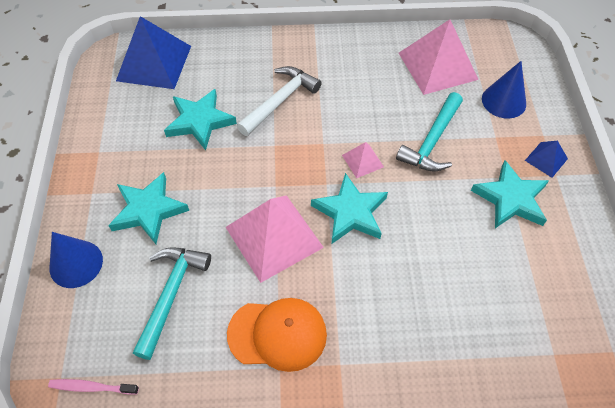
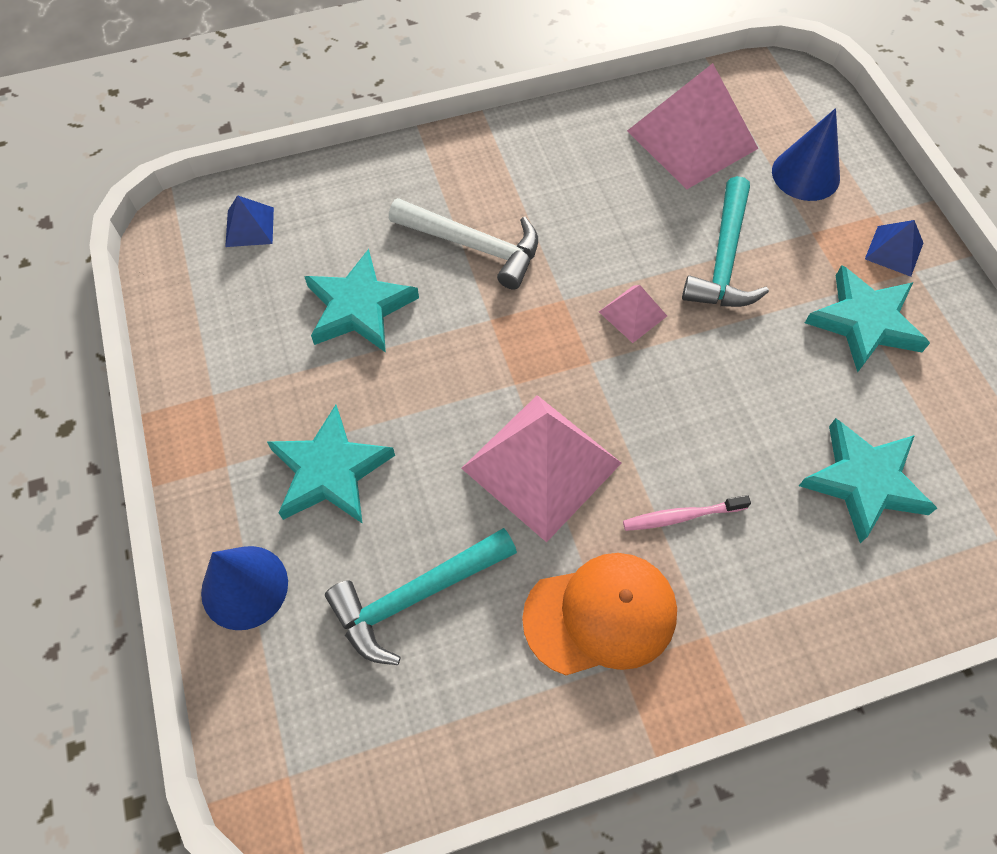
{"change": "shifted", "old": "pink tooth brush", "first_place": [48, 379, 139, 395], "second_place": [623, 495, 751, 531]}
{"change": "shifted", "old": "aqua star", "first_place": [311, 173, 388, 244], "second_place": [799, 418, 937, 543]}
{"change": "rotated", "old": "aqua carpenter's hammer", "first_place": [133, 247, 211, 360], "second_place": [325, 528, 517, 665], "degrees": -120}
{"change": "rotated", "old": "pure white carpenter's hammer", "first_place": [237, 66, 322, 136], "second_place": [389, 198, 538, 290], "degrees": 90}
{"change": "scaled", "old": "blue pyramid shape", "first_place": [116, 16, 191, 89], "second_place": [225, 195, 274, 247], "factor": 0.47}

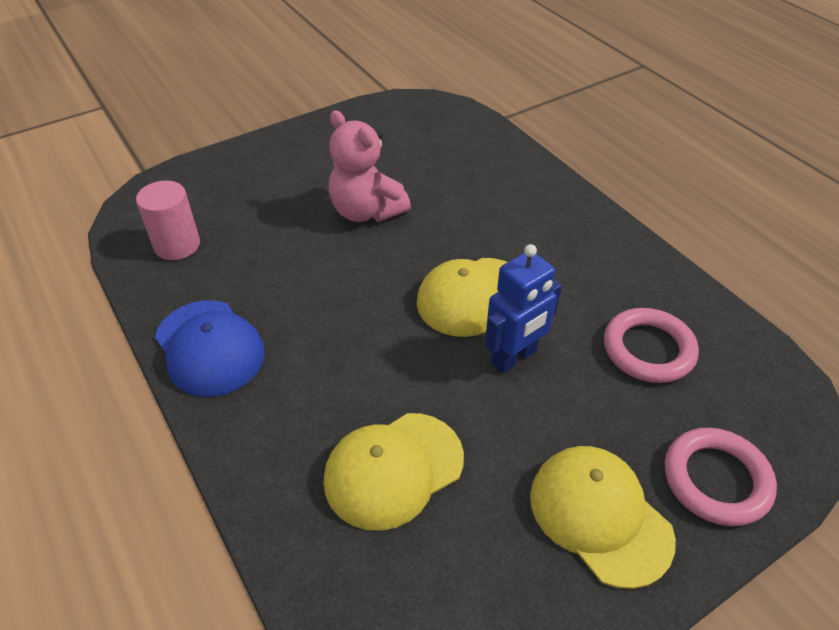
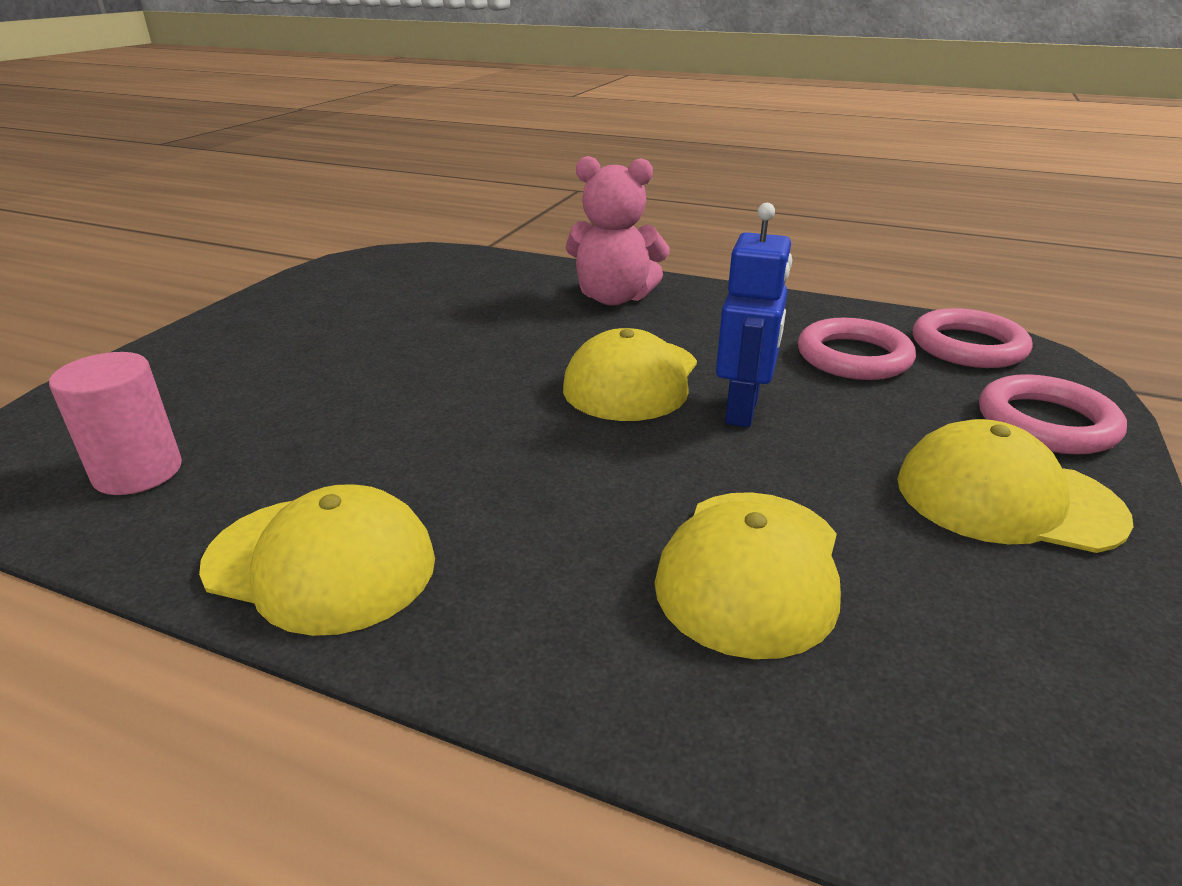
{"change": "new", "new": "pink hoop", "second_place": [913, 308, 1032, 368]}
{"change": "shifted", "old": "pink teddy", "first_place": [329, 110, 411, 222], "second_place": [566, 156, 670, 305]}
{"change": "repainted", "old": "blue cap", "new": "bright yellow cap", "first_place": [155, 300, 265, 397], "second_place": [199, 485, 435, 636]}

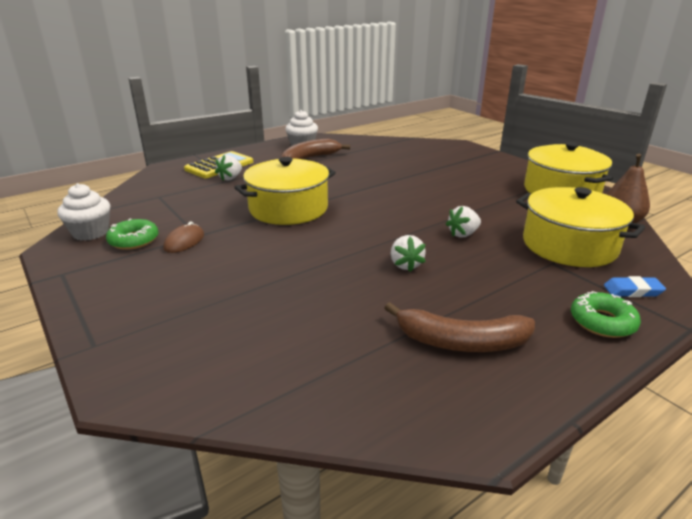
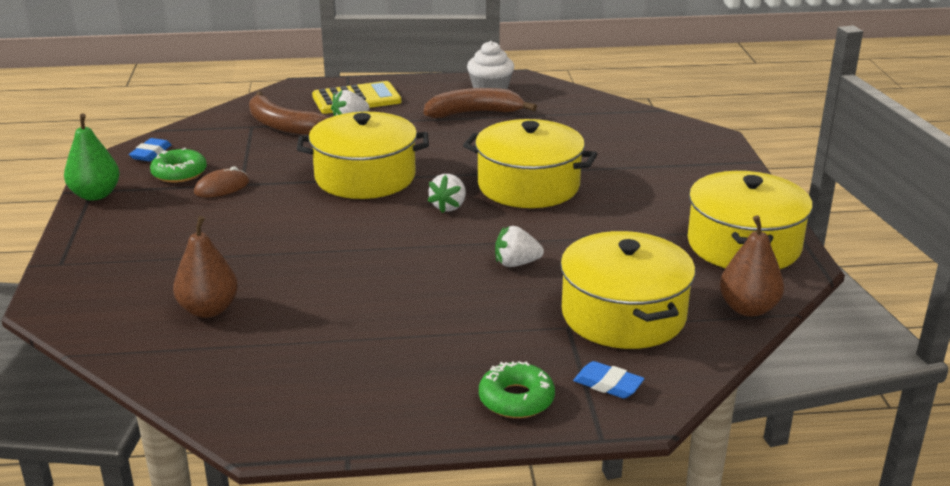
{"change": "new", "new": "leaf-green pear", "second_place": [64, 113, 120, 200]}
{"change": "new", "new": "dark brown pear", "second_place": [173, 216, 238, 318]}
{"change": "new", "new": "bright yellow pot", "second_place": [463, 119, 597, 208]}
{"change": "shifted", "old": "dark brown toy banana", "first_place": [384, 302, 535, 352], "second_place": [249, 91, 329, 135]}
{"change": "shifted", "old": "pure white berry", "first_place": [391, 235, 426, 272], "second_place": [428, 174, 466, 213]}
{"change": "swapped", "old": "pure white muffin", "new": "blue pencil eraser", "first_place": [57, 183, 110, 241], "second_place": [129, 138, 171, 161]}

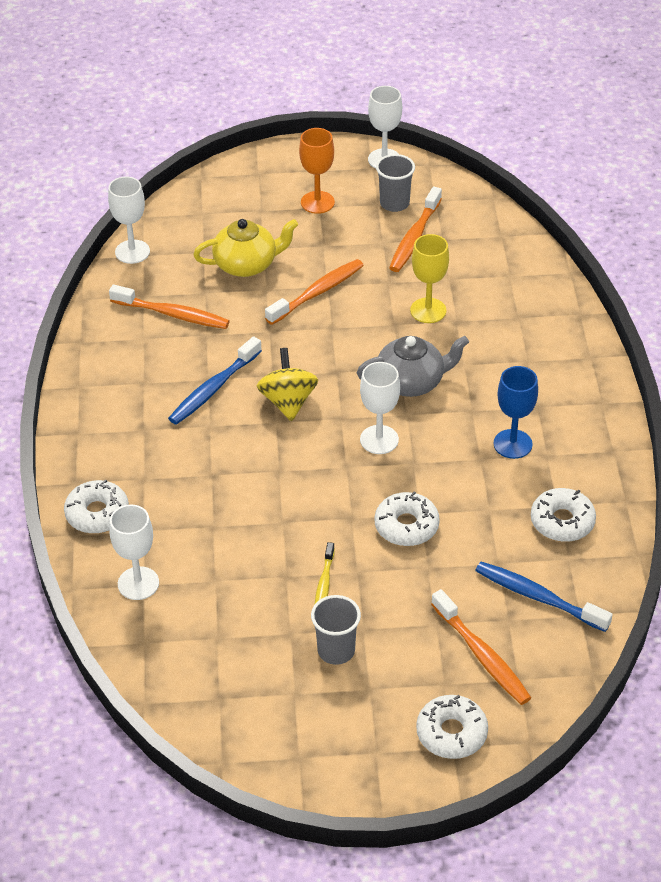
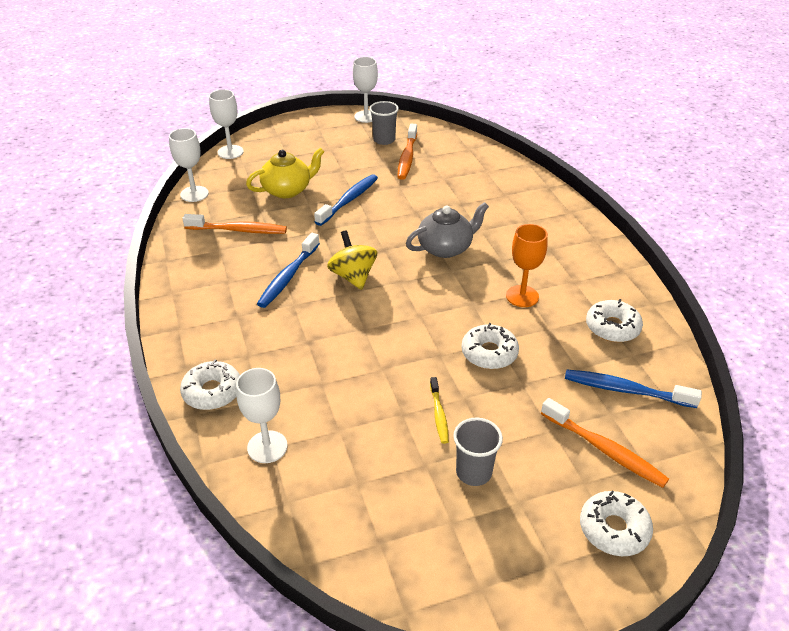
{"change": "gone", "old": "bright yellow goblet", "first_place": [410, 234, 449, 323]}
{"change": "gone", "old": "blue goblet", "first_place": [493, 366, 538, 459]}
{"change": "shifted", "old": "orange goblet", "first_place": [299, 128, 335, 214], "second_place": [506, 224, 548, 307]}
{"change": "shifted", "old": "pure white goblet", "first_place": [360, 362, 400, 454], "second_place": [209, 89, 244, 159]}
{"change": "repainted", "old": "orange tooth brush", "new": "blue tooth brush", "first_place": [265, 259, 364, 325], "second_place": [314, 174, 378, 226]}

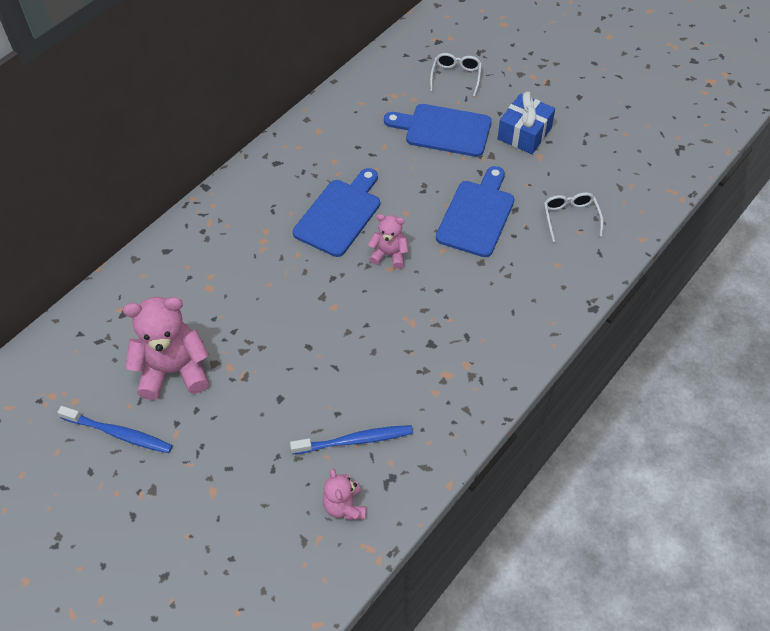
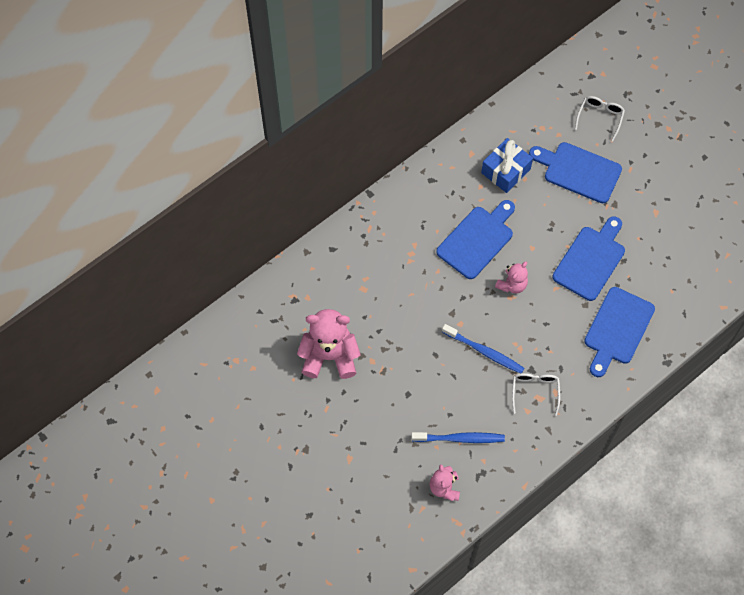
{"change": "new", "new": "blue bread board", "second_place": [584, 287, 655, 377]}
{"change": "shifted", "old": "blue tooth brush", "first_place": [58, 406, 173, 453], "second_place": [442, 324, 525, 374]}
{"change": "shifted", "old": "blue gift", "first_place": [498, 91, 555, 154], "second_place": [481, 138, 533, 193]}
{"change": "shifted", "old": "pure white eyeglasses", "first_place": [544, 192, 603, 242], "second_place": [512, 373, 560, 416]}
{"change": "rotated", "old": "pink teddy", "first_place": [368, 214, 409, 269], "second_place": [495, 262, 528, 294], "degrees": 105}

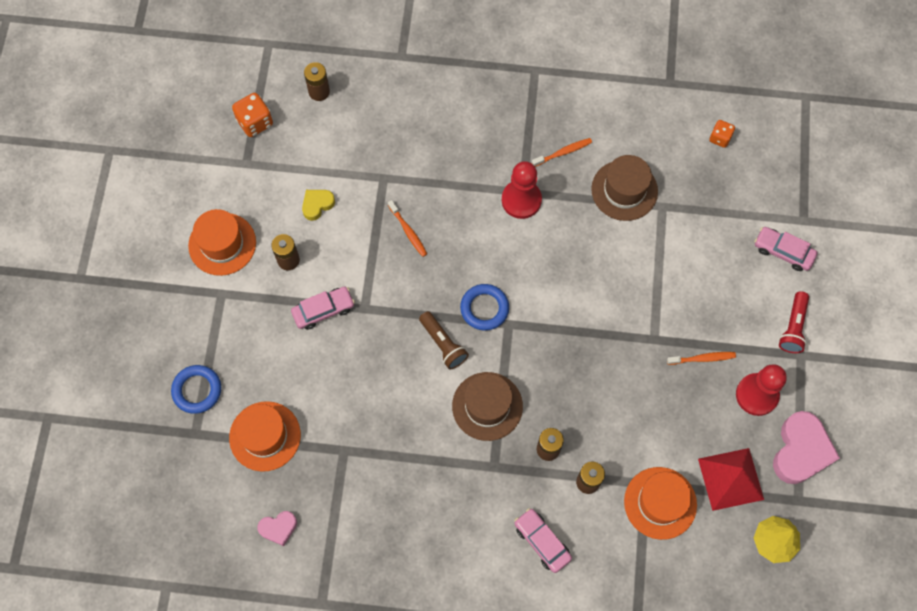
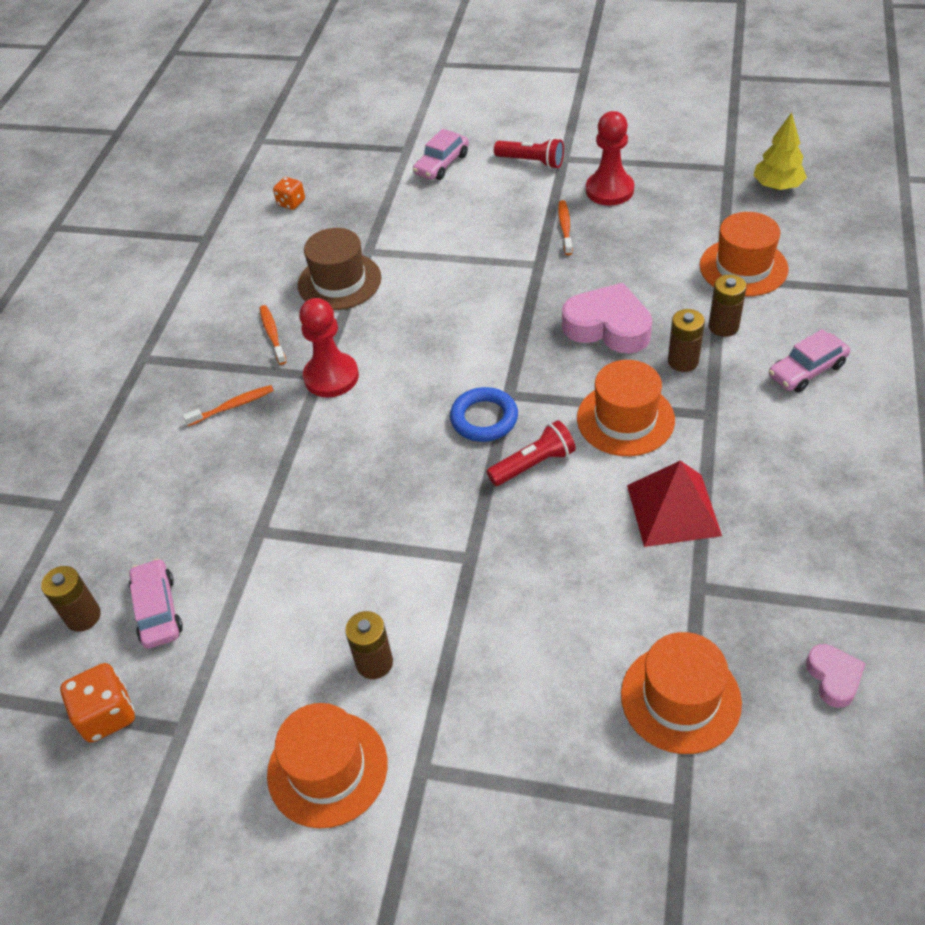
{"change": "gone", "old": "blue hoop", "first_place": [171, 365, 221, 414]}
{"change": "gone", "old": "bright yellow heart", "first_place": [302, 190, 335, 221]}
{"change": "shifted", "old": "pink toy car", "first_place": [291, 287, 355, 330], "second_place": [129, 558, 183, 649]}
{"change": "shifted", "old": "orange tooth brush", "first_place": [388, 200, 427, 257], "second_place": [183, 385, 274, 426]}
{"change": "shifted", "old": "red pyramid shape", "first_place": [698, 448, 764, 511], "second_place": [627, 461, 722, 547]}
{"change": "shifted", "old": "pink heart", "first_place": [773, 411, 840, 484], "second_place": [562, 283, 652, 353]}
{"change": "repainted", "old": "dark brown torch", "new": "red torch", "first_place": [419, 311, 469, 369], "second_place": [487, 420, 576, 486]}
{"change": "repainted", "old": "dark brown tall hat", "new": "orange tall hat", "first_place": [452, 372, 523, 441], "second_place": [577, 360, 675, 456]}

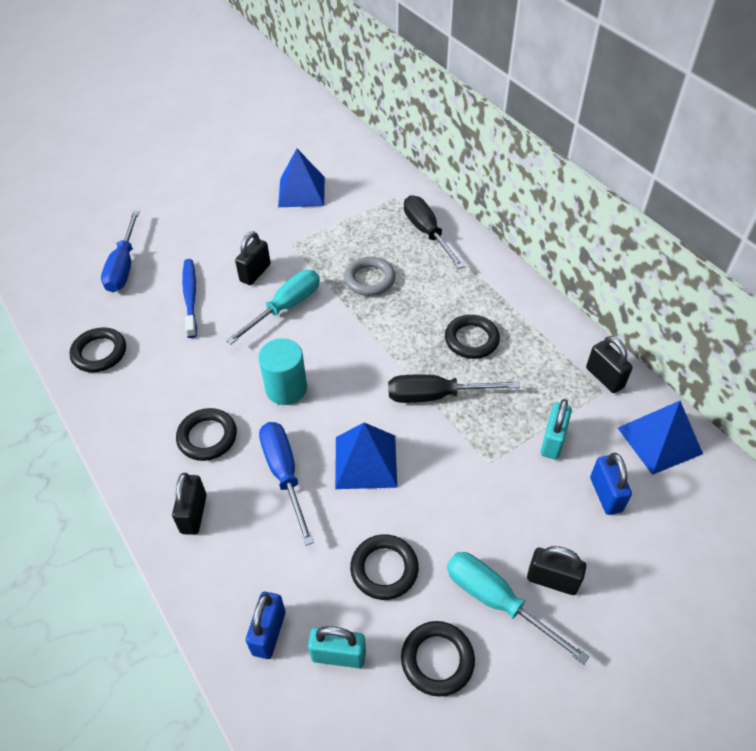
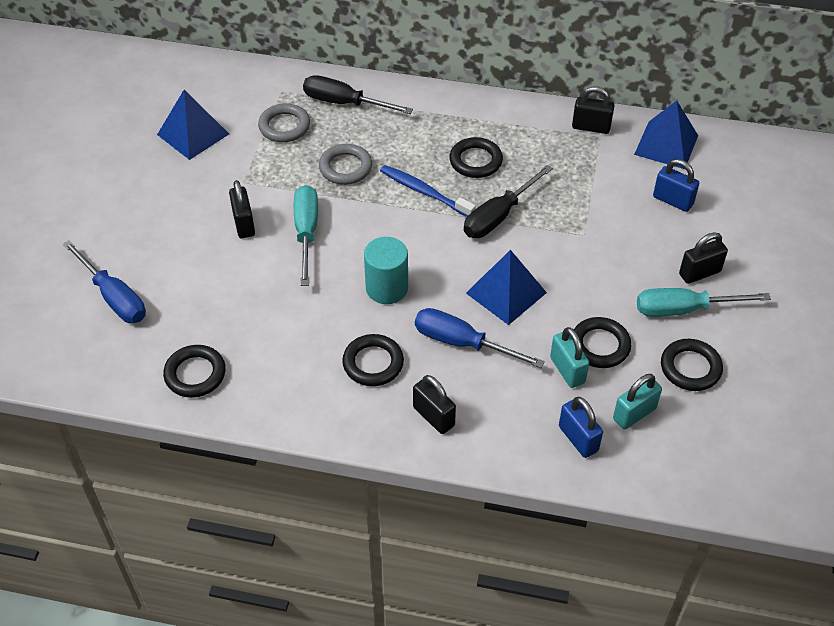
{"change": "new", "new": "ash-grey hoop", "second_place": [258, 103, 310, 142]}
{"change": "shifted", "old": "blue tooth brush", "first_place": [182, 259, 197, 338], "second_place": [380, 165, 476, 217]}
{"change": "shifted", "old": "aqua small lock", "first_place": [541, 399, 572, 459], "second_place": [550, 327, 589, 388]}

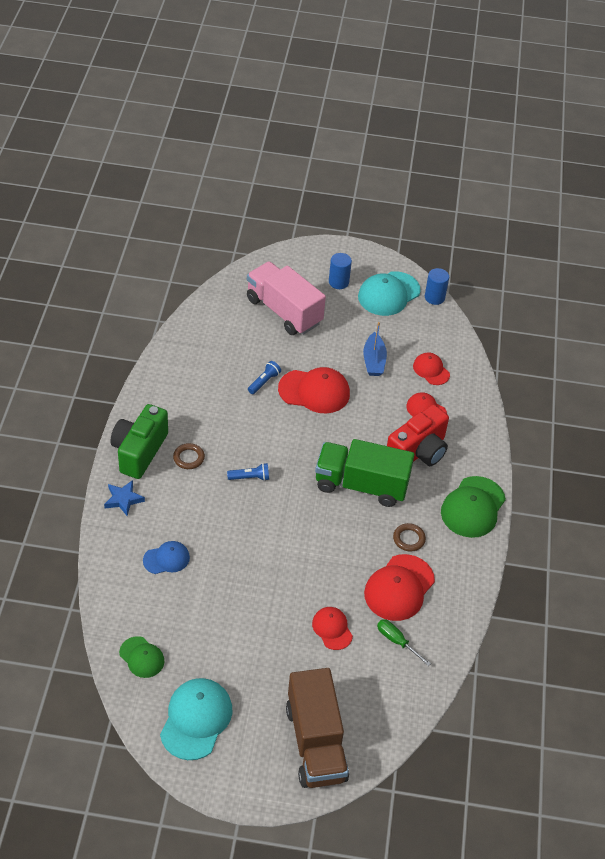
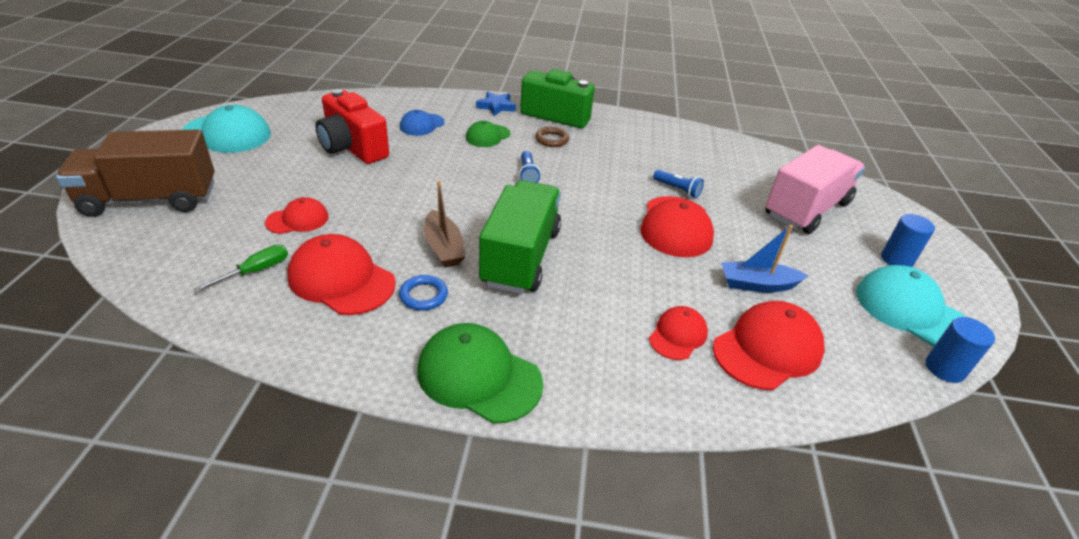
{"change": "new", "new": "dark brown boat", "second_place": [424, 180, 466, 268]}
{"change": "shifted", "old": "leaf-green cap", "first_place": [119, 636, 164, 678], "second_place": [466, 121, 510, 147]}
{"change": "shifted", "old": "red photo camera", "first_place": [387, 404, 449, 466], "second_place": [315, 89, 389, 164]}
{"change": "repainted", "old": "dark brown hoop", "new": "blue hoop", "first_place": [393, 523, 426, 551], "second_place": [399, 275, 448, 311]}
{"change": "rotated", "old": "blue cap", "first_place": [143, 541, 190, 574], "second_place": [400, 110, 445, 136], "degrees": 60}
{"change": "scaled", "old": "red cap", "first_place": [413, 352, 450, 385], "second_place": [713, 301, 825, 390], "factor": 1.72}

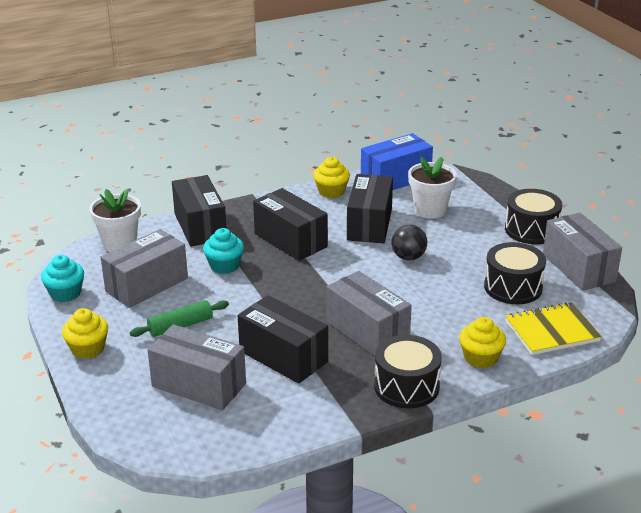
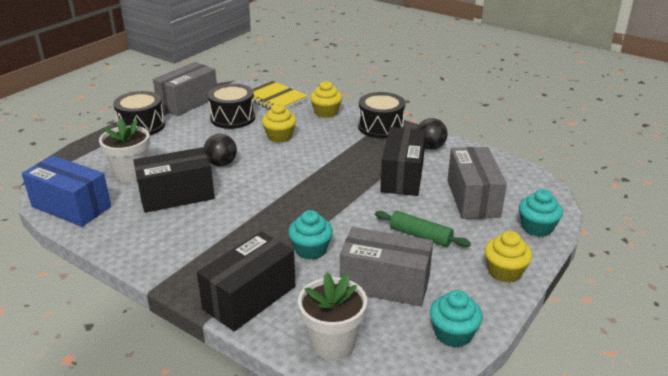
{"change": "gone", "old": "jet-black package", "first_place": [253, 188, 328, 261]}
{"change": "gone", "old": "ash-grey package", "first_place": [326, 271, 412, 356]}
{"change": "new", "new": "jet-black sphere", "second_place": [417, 118, 448, 150]}
{"change": "new", "new": "aqua muffin", "second_place": [519, 189, 563, 237]}
{"change": "shifted", "old": "bright yellow muffin", "first_place": [313, 157, 350, 198], "second_place": [262, 103, 296, 143]}

